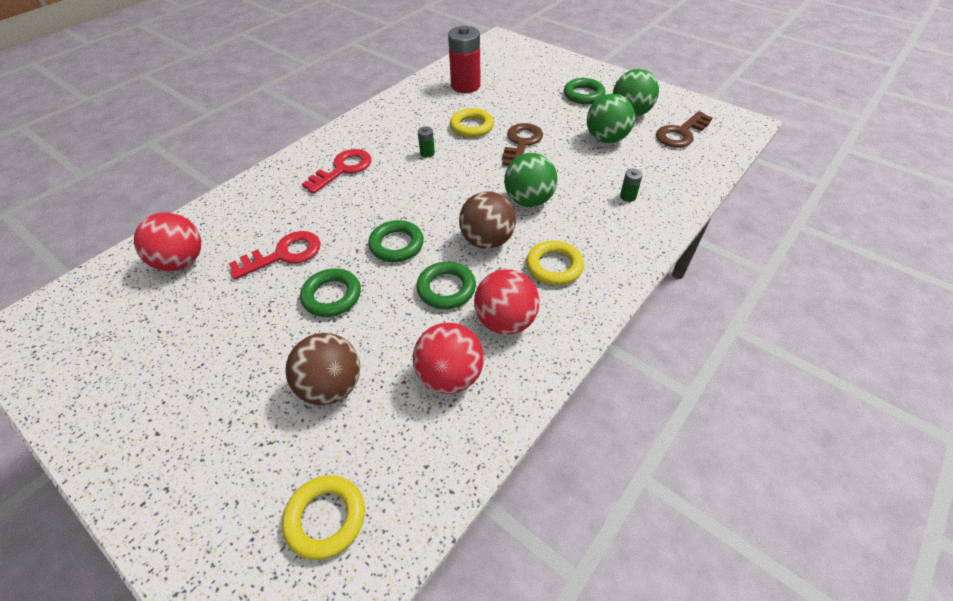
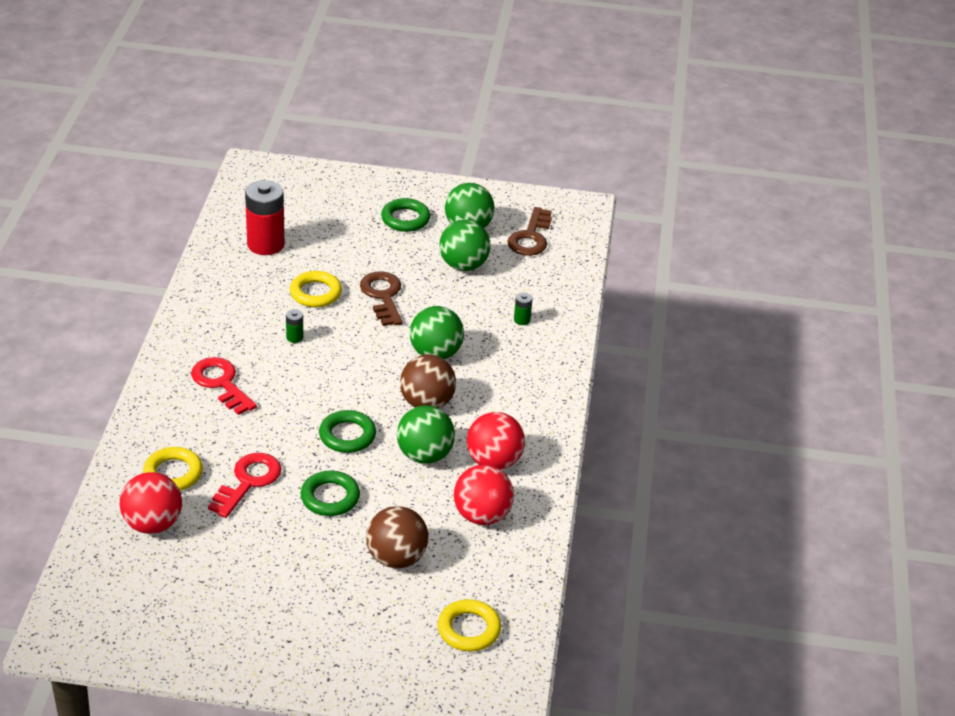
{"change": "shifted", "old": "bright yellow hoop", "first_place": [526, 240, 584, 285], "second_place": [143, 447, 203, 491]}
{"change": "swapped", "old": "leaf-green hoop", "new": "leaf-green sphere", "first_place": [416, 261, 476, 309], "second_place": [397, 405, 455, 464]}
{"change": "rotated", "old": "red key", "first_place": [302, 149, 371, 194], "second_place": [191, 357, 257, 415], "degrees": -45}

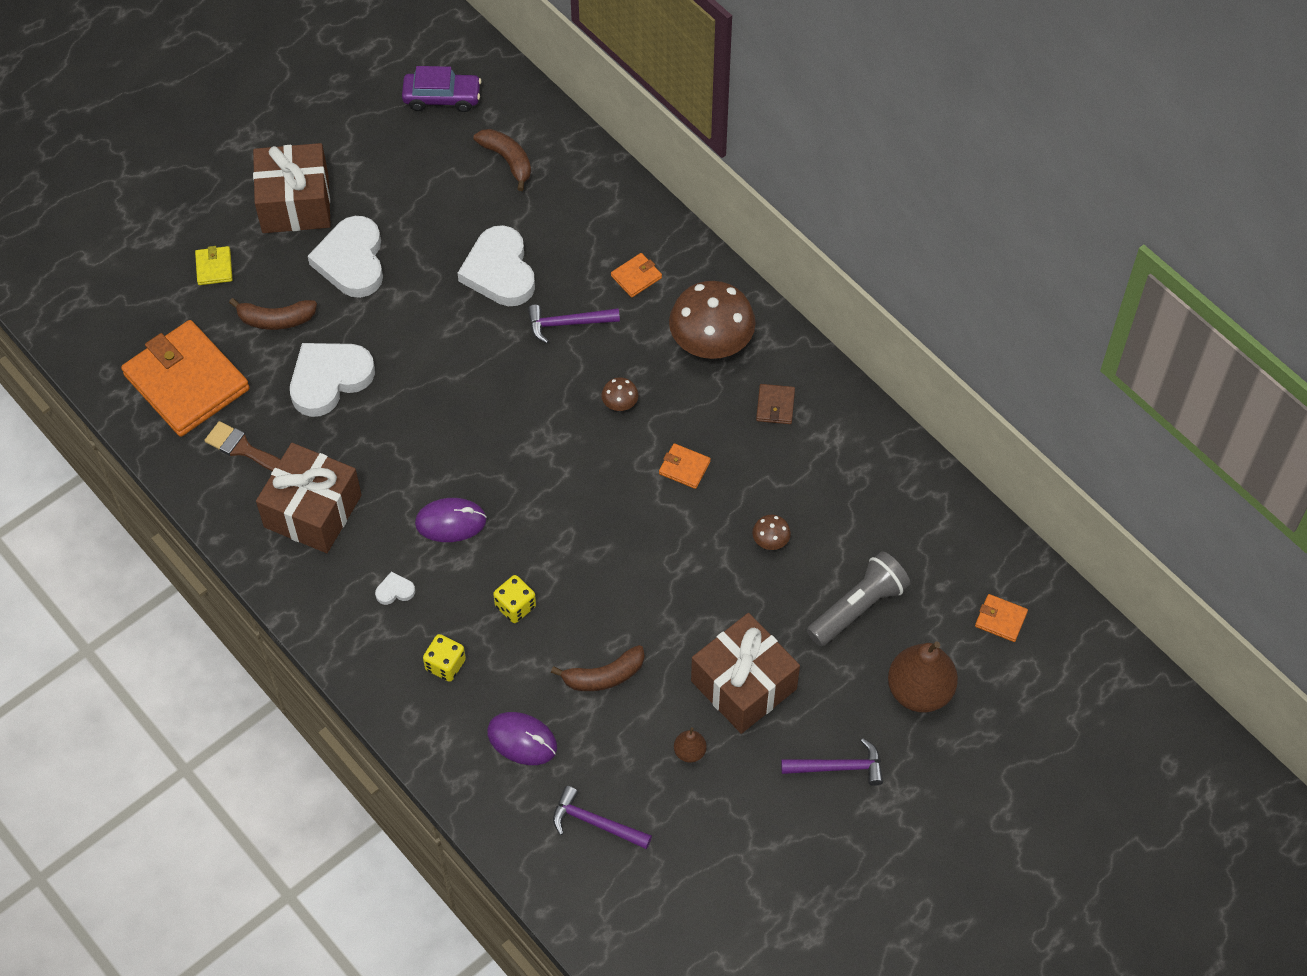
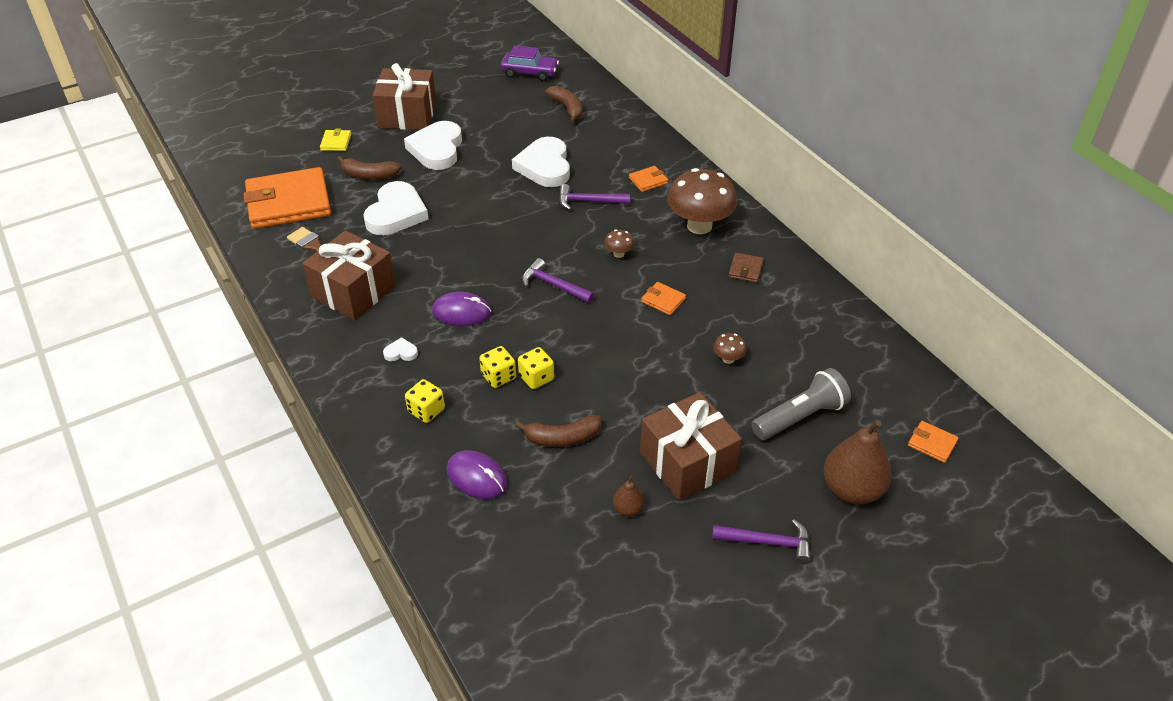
{"change": "new", "new": "bright yellow die", "second_place": [518, 347, 554, 389]}
{"change": "shifted", "old": "violet carpenter's hammer", "first_place": [553, 786, 652, 849], "second_place": [522, 258, 594, 303]}
{"change": "rotated", "old": "orange card wallet", "first_place": [121, 320, 250, 437], "second_place": [243, 167, 331, 229], "degrees": -75}
{"change": "rotated", "old": "pure white heart", "first_place": [290, 343, 375, 417], "second_place": [363, 181, 429, 235], "degrees": 135}

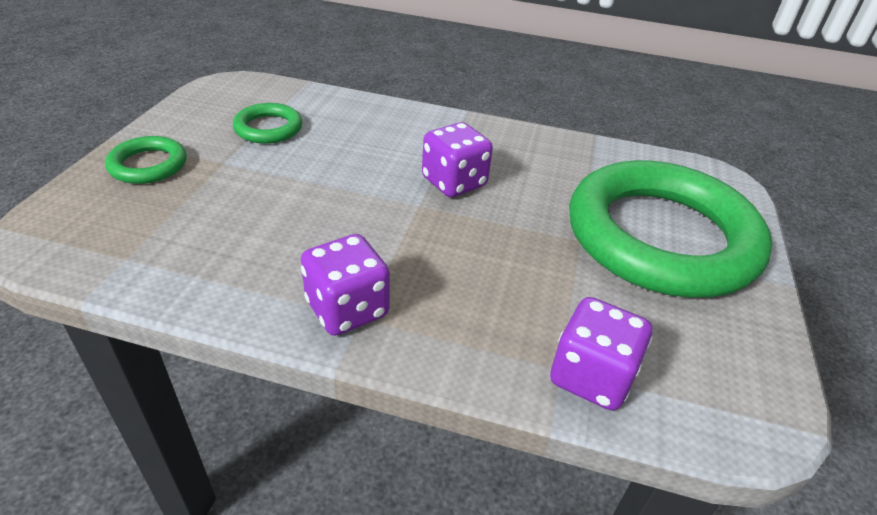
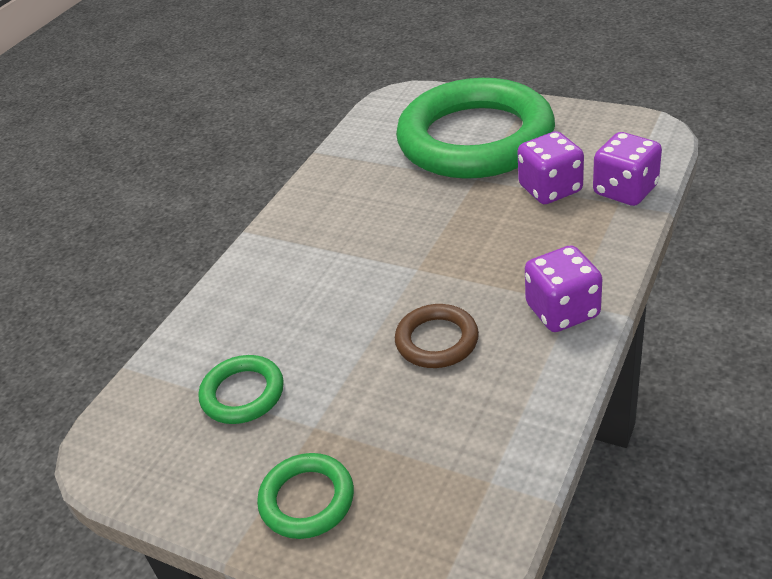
{"change": "new", "new": "dark brown hoop", "second_place": [395, 304, 479, 368]}
{"change": "shifted", "old": "violet die", "first_place": [422, 122, 493, 197], "second_place": [517, 131, 584, 204]}

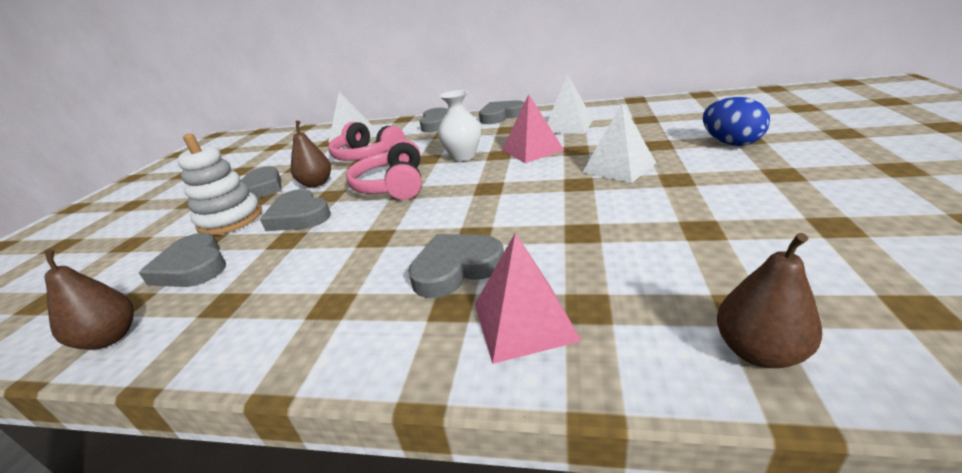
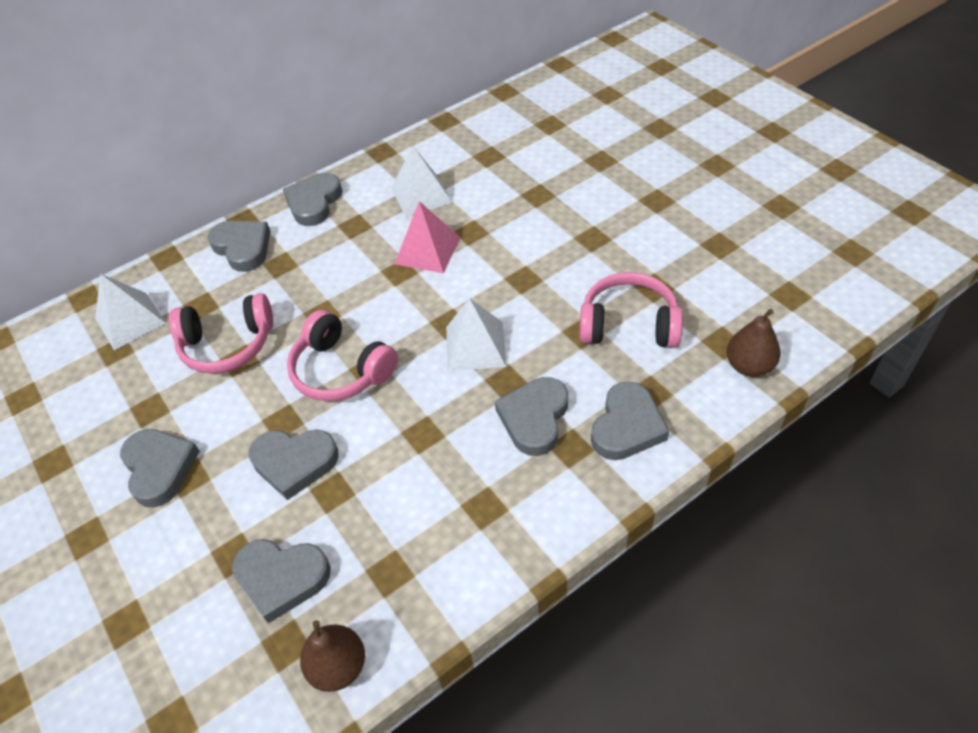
{"change": "gone", "old": "pure white ring stacker", "first_place": [177, 133, 262, 235]}
{"change": "gone", "old": "dark brown pear", "first_place": [291, 121, 331, 187]}
{"change": "gone", "old": "pure white vase", "first_place": [438, 90, 481, 161]}
{"change": "gone", "old": "blue toy egg", "first_place": [703, 97, 770, 146]}
{"change": "new", "new": "pink over-ear headphones", "second_place": [579, 272, 683, 348]}
{"change": "shifted", "old": "pure white pyramid shape", "first_place": [582, 104, 656, 183], "second_place": [446, 298, 506, 372]}
{"change": "swapped", "old": "pink pyramid shape", "new": "ash-grey heart", "first_place": [475, 233, 582, 364], "second_place": [591, 381, 669, 460]}

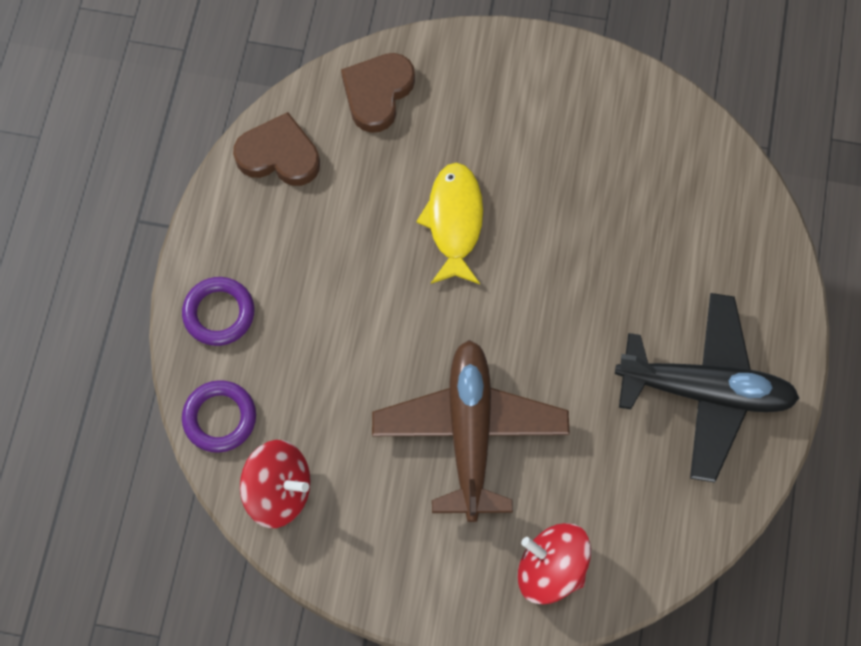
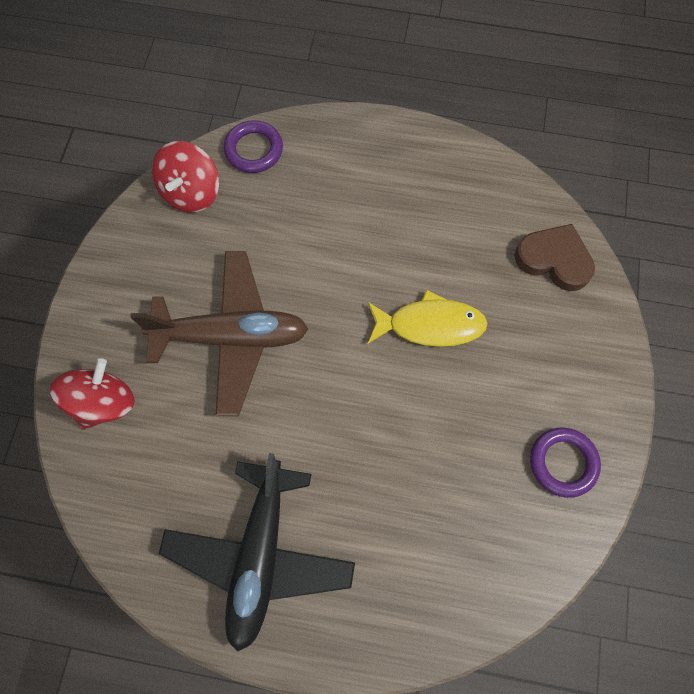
{"change": "gone", "old": "dark brown heart", "first_place": [233, 112, 320, 186]}
{"change": "shifted", "old": "violet hoop", "first_place": [182, 277, 254, 346], "second_place": [530, 428, 601, 498]}

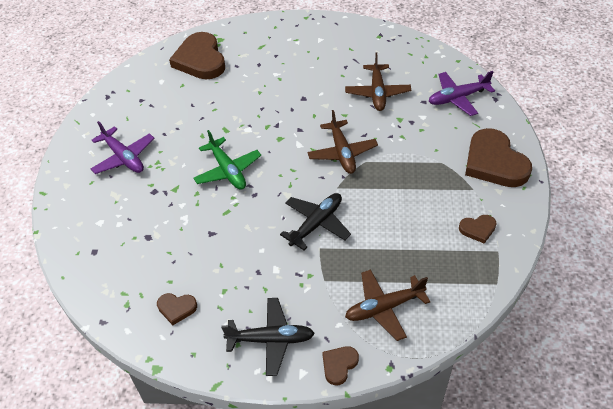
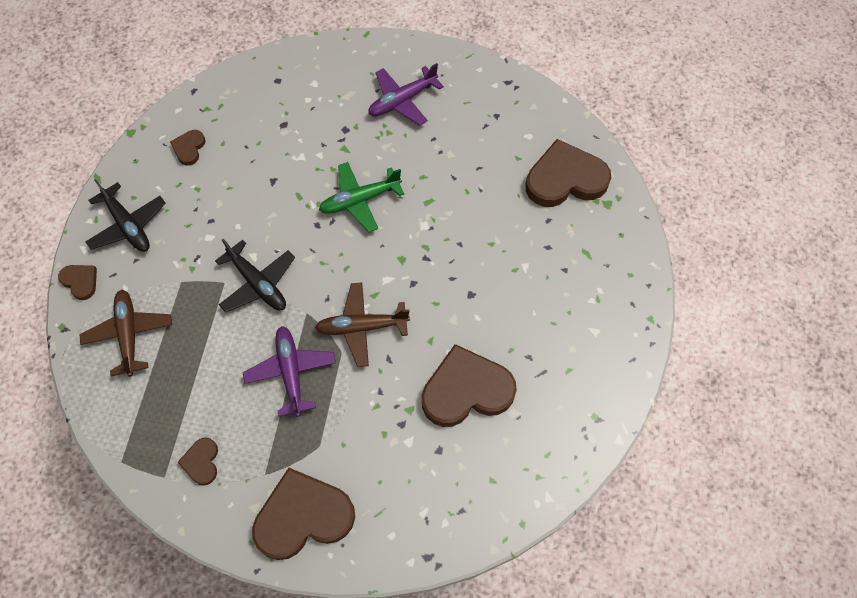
{"change": "shifted", "old": "violet plane", "first_place": [429, 71, 495, 116], "second_place": [243, 326, 336, 417]}
{"change": "swapped", "old": "dark brown plane", "new": "dark brown heart", "first_place": [345, 53, 411, 111], "second_place": [422, 344, 517, 427]}
{"change": "rotated", "old": "jet-black plane", "first_place": [221, 298, 315, 376], "second_place": [85, 179, 166, 252], "degrees": -45}

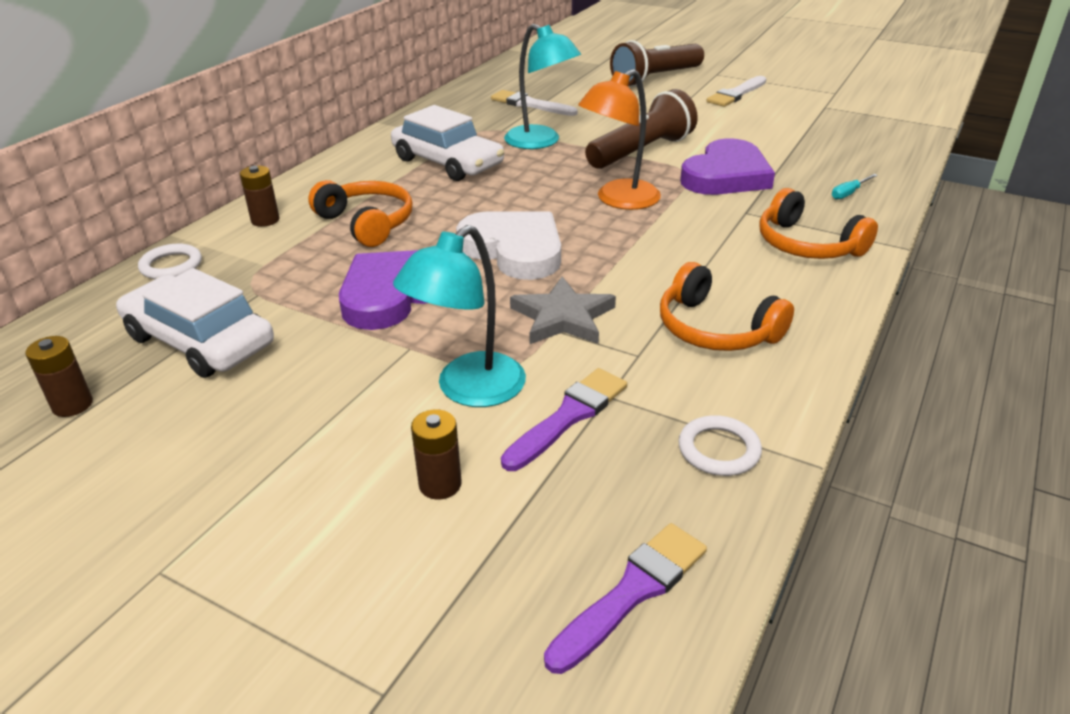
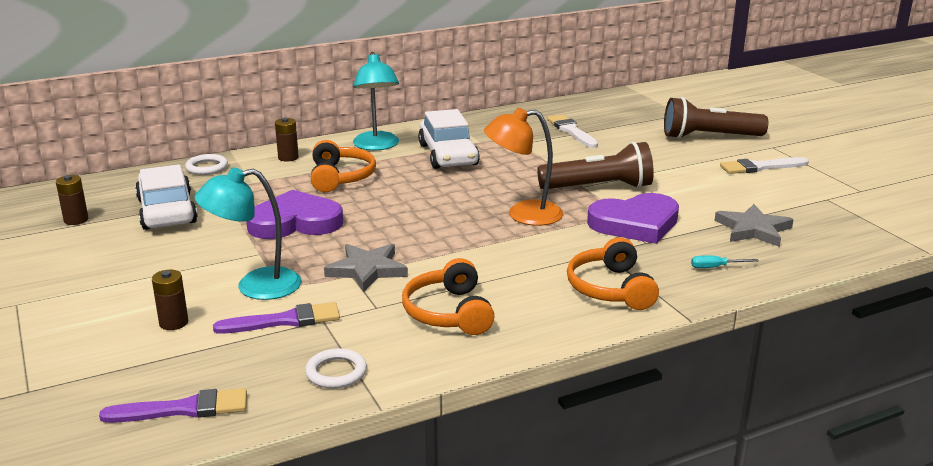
{"change": "gone", "old": "pure white heart", "first_place": [456, 211, 561, 280]}
{"change": "new", "new": "ash-grey star", "second_place": [715, 204, 794, 247]}
{"change": "shifted", "old": "aqua lamp", "first_place": [504, 24, 581, 149], "second_place": [353, 52, 399, 150]}

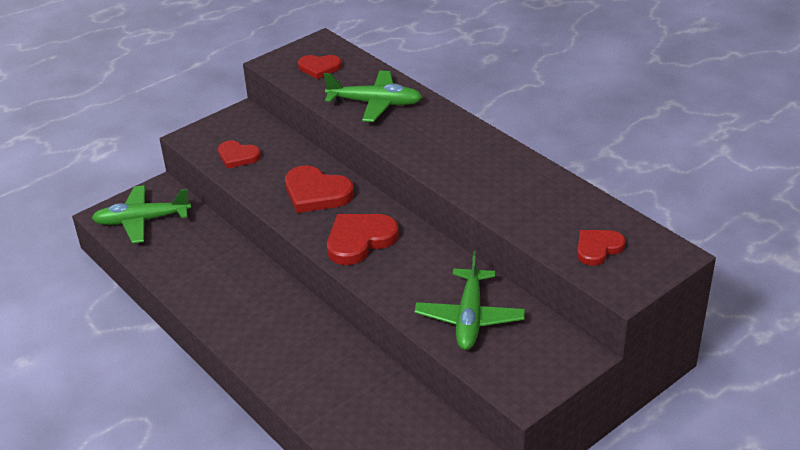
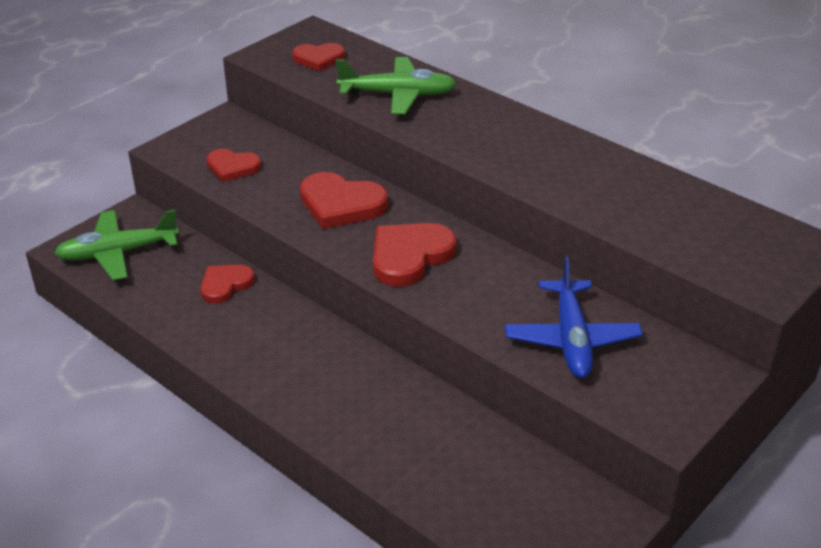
{"change": "shifted", "old": "red heart", "first_place": [577, 230, 625, 266], "second_place": [201, 265, 255, 304]}
{"change": "repainted", "old": "leaf-green plane", "new": "blue plane", "first_place": [415, 250, 525, 350], "second_place": [505, 256, 643, 378]}

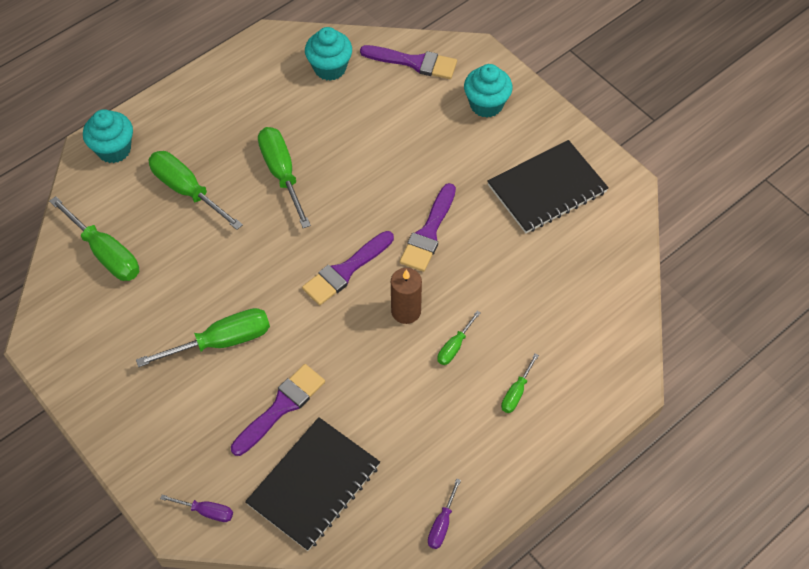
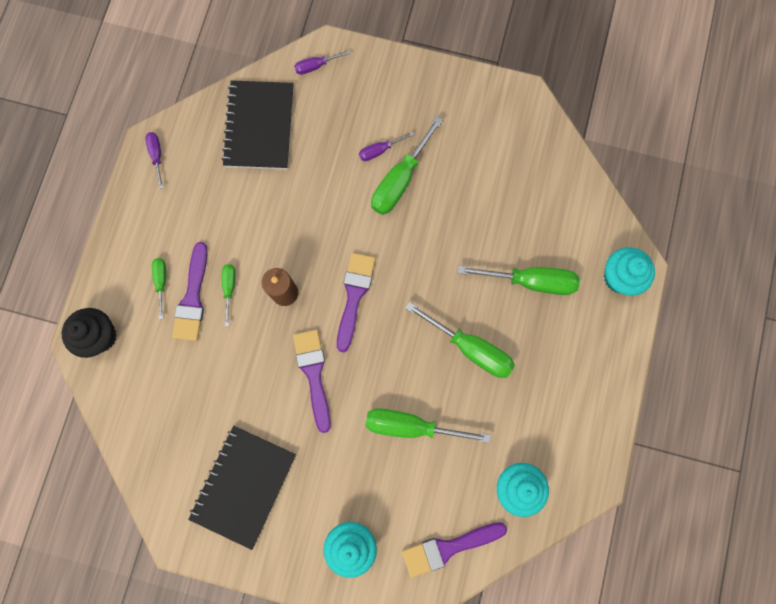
{"change": "new", "new": "jet-black muffin", "second_place": [62, 308, 117, 358]}
{"change": "new", "new": "violet flat screwdriver", "second_place": [359, 132, 415, 161]}
{"change": "shifted", "old": "leaf-green flat screwdriver", "first_place": [49, 196, 139, 281], "second_place": [366, 408, 491, 443]}
{"change": "shifted", "old": "violet paint brush", "first_place": [231, 364, 325, 456], "second_place": [172, 242, 208, 341]}

